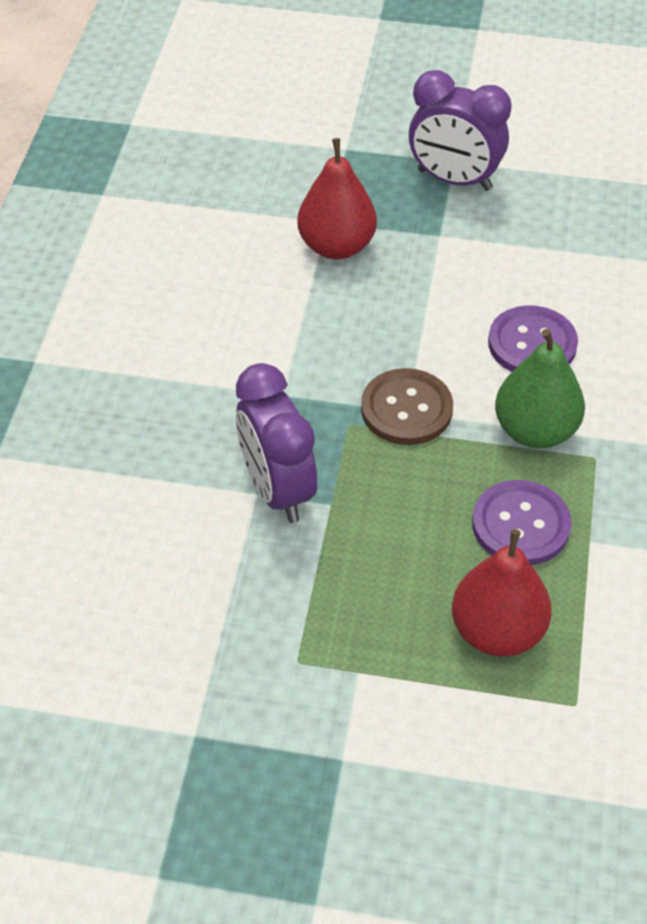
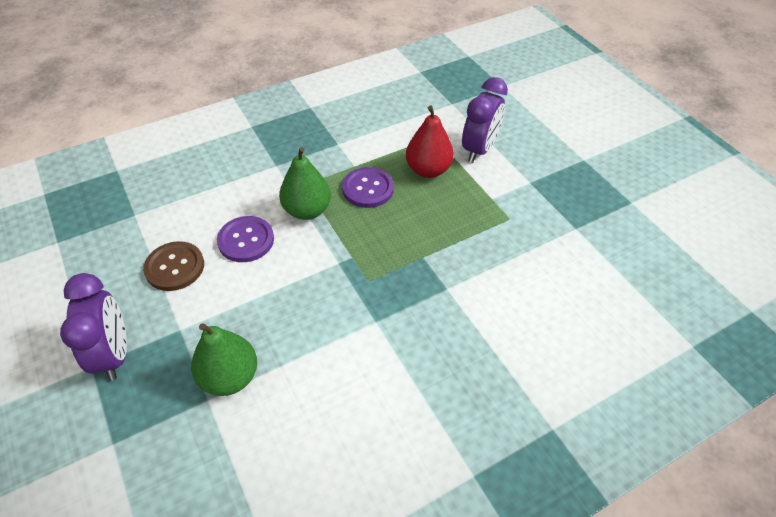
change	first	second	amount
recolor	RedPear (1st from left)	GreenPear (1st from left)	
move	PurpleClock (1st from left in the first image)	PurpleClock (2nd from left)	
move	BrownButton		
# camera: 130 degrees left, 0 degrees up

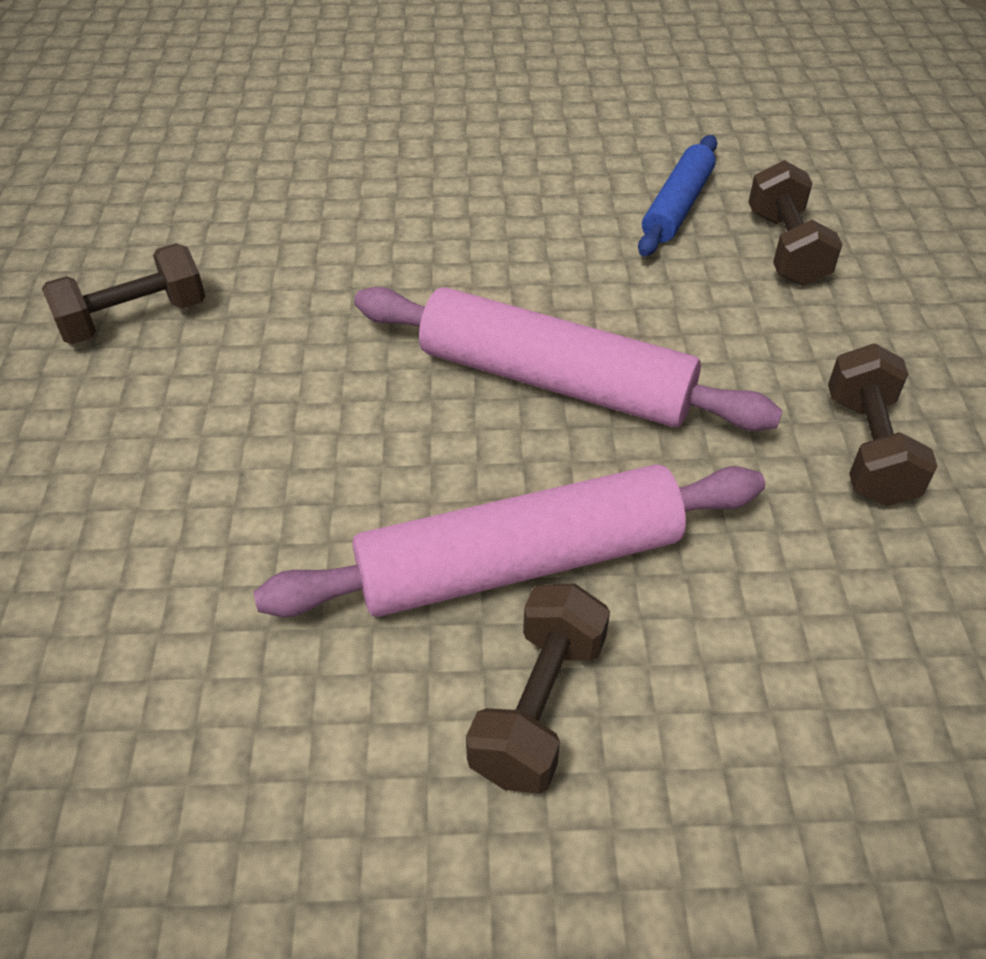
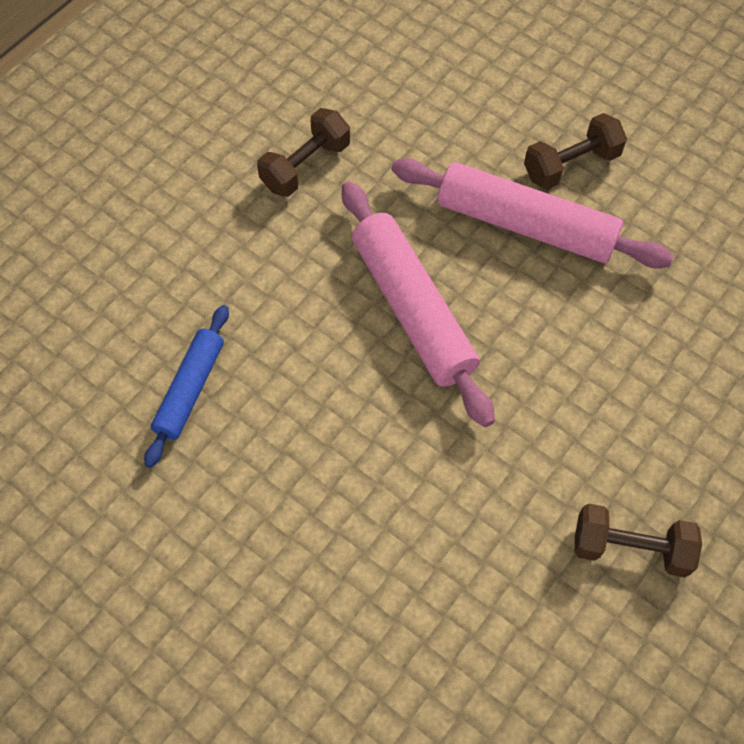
change	first	second	amount
rotate	BlueRollingPin		45 degrees counterclockwise
delete	BrownDumbbell (3rd from left)		
# camera: 140 degrees left, 15 degrees up

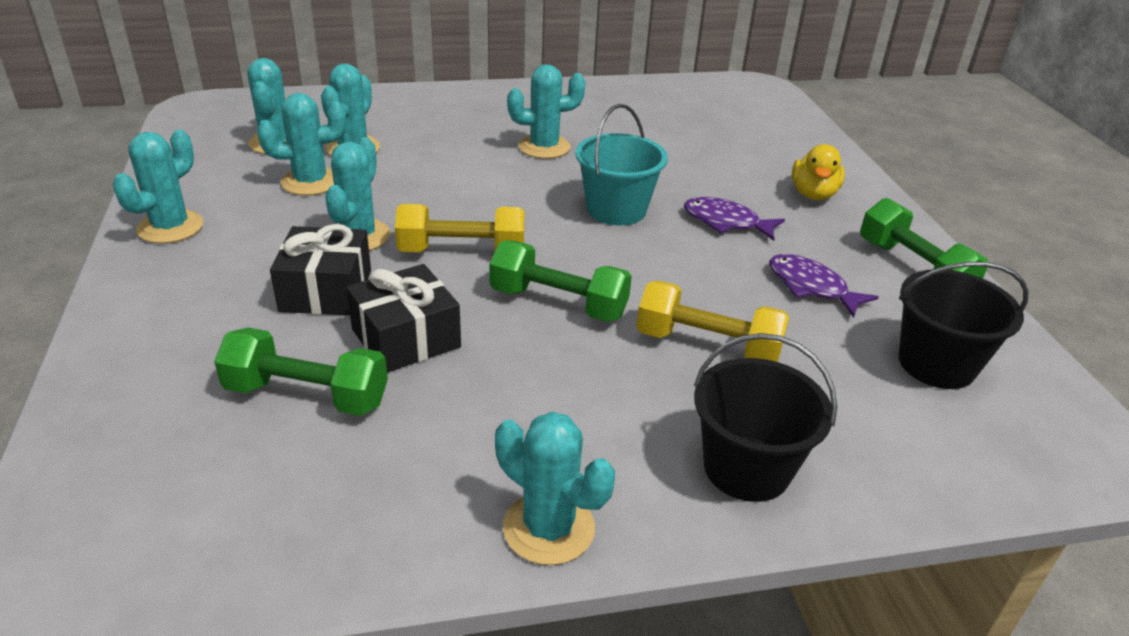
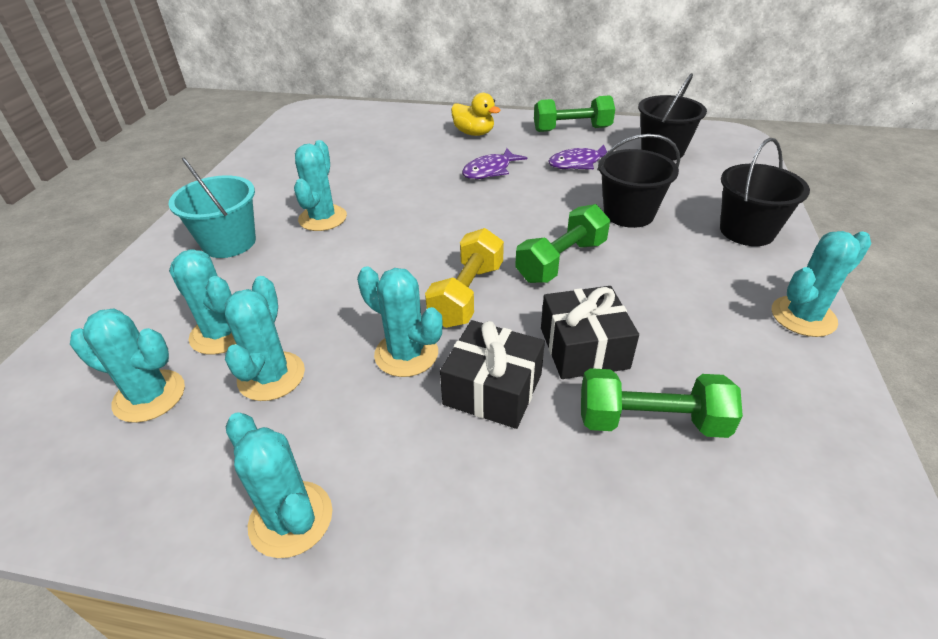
change	first	second	amount
move	TurquoiseBucket		
replace	YellowDumbbell (2nd from left)	BlackBucket (1st from left)	
rotate	GreenDumbbell (1st from left in the first image)	GreenDumbbell (3rd from left)	60 degrees clockwise
# camera: 65 degrees left, 5 degrees up

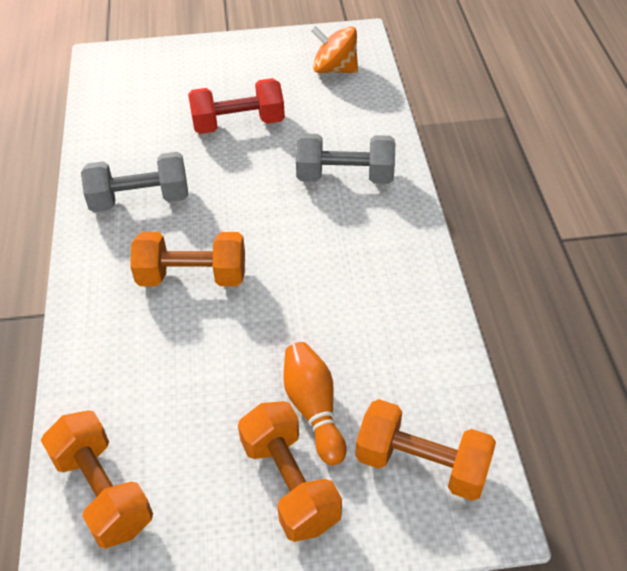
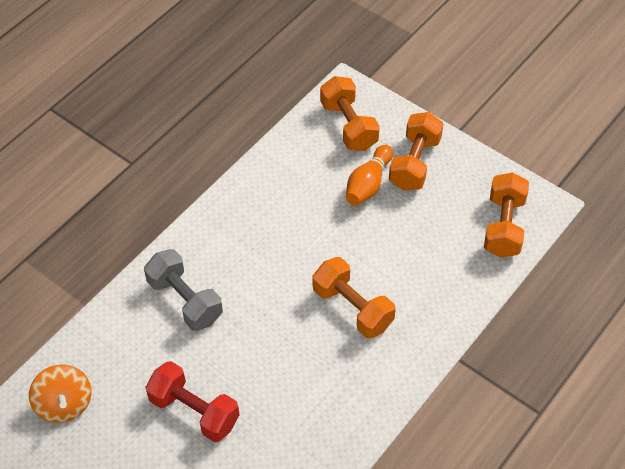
change	first	second	amount
delete	GreyDumbbell (1st from left)		
# camera: 135 degrees left, 5 degrees up

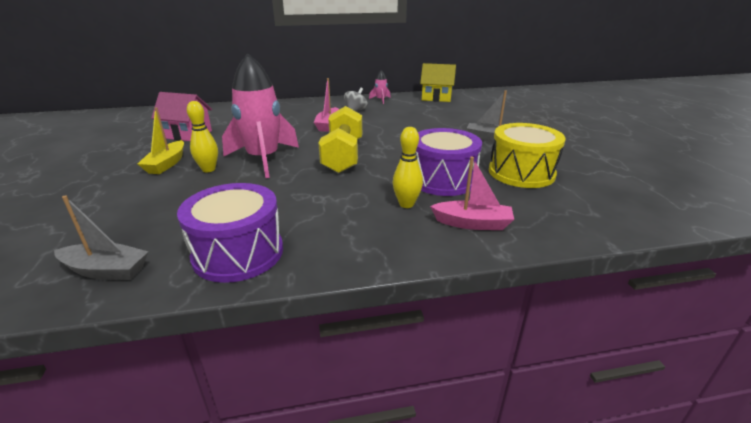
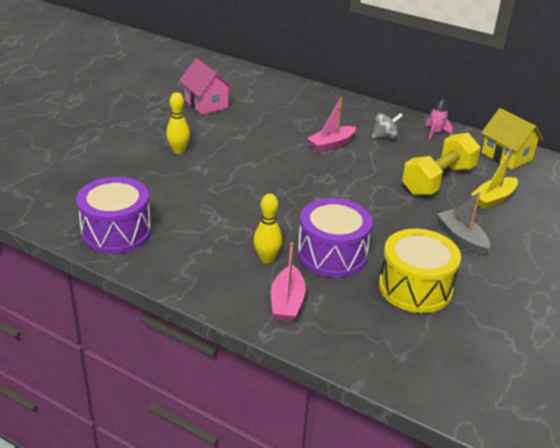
change	first	second	amount
delete	PinkRocket (1st from left)		
move	YellowDumbbell		
move	YellowBoat		
rotate	PinkBoat (2nd from left in the first image)	PinkBoat (1st from left)	45 degrees clockwise
delete	GreyBoat (1st from left)		
# camera: 40 degrees right, 5 degrees up

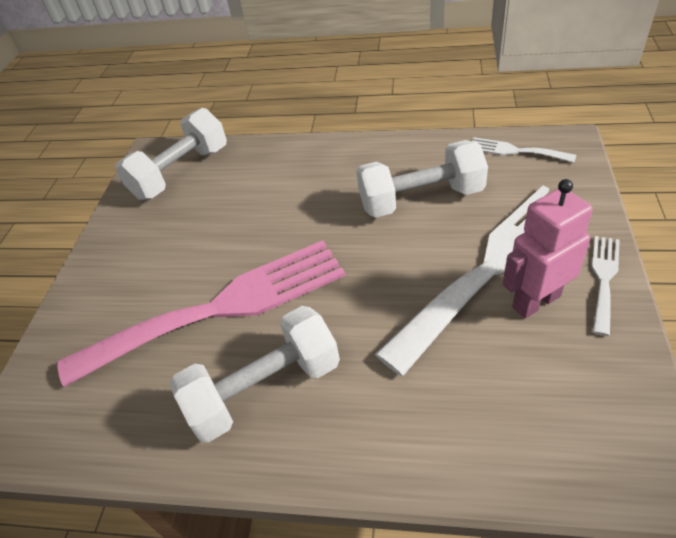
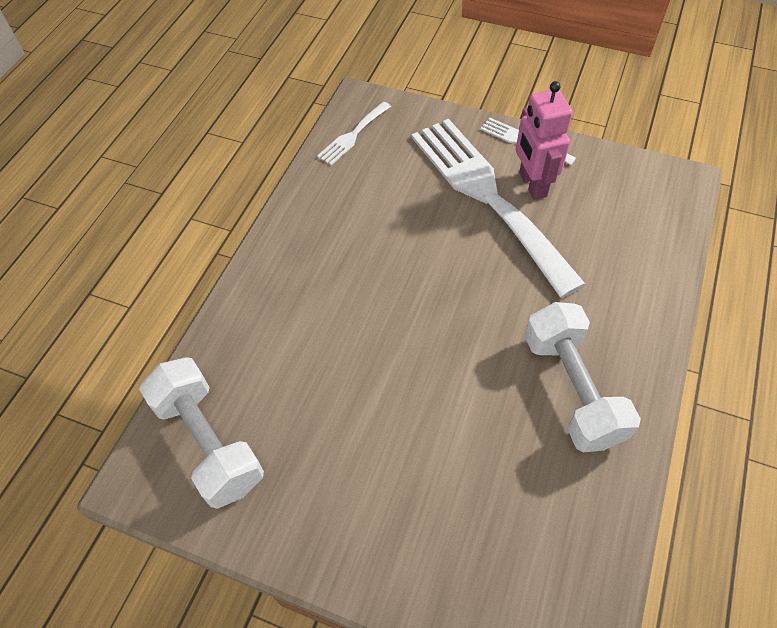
change	first	second	amount
delete	WhiteDumbbell (3rd from left)		
delete	PinkFork		
# camera: 80 degrees left, 10 degrees up

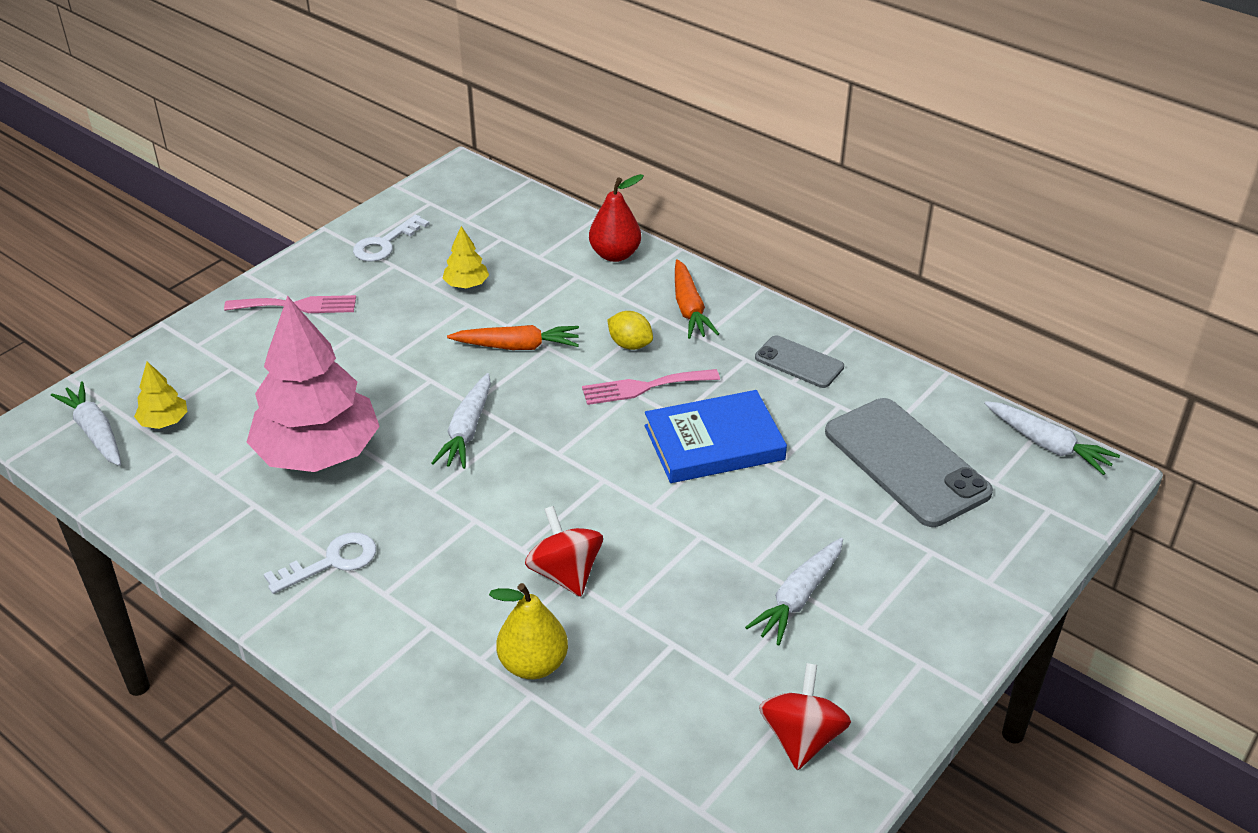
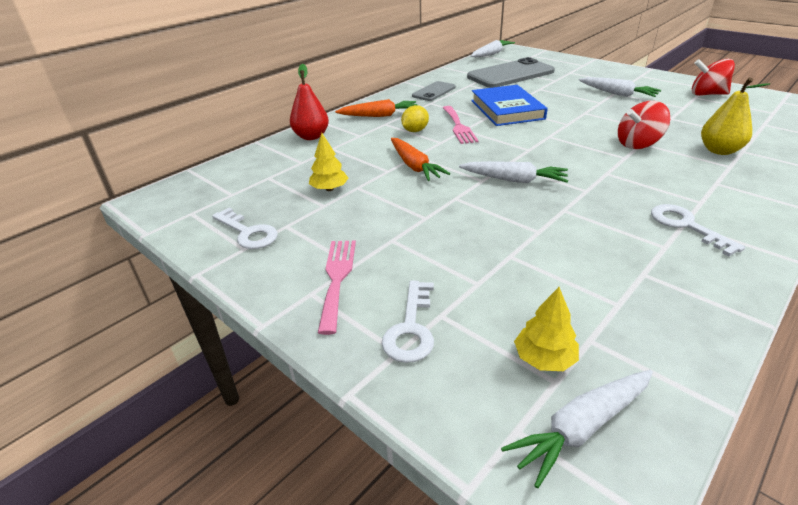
change	first	second	amount
delete	PinkTree		
rotate	OrangeCarrot (1st from left in the first image)	OrangeCarrot (2nd from left)	150 degrees clockwise
insert		WhiteKey (2nd from left)	
# camera: 85 degrees left, 5 degrees down

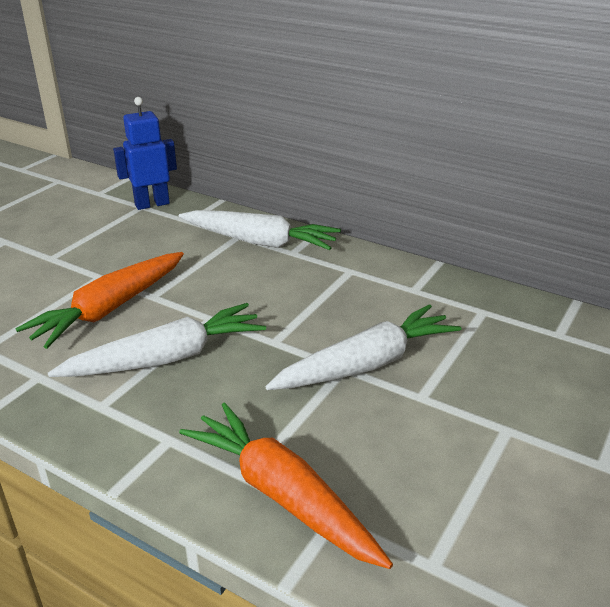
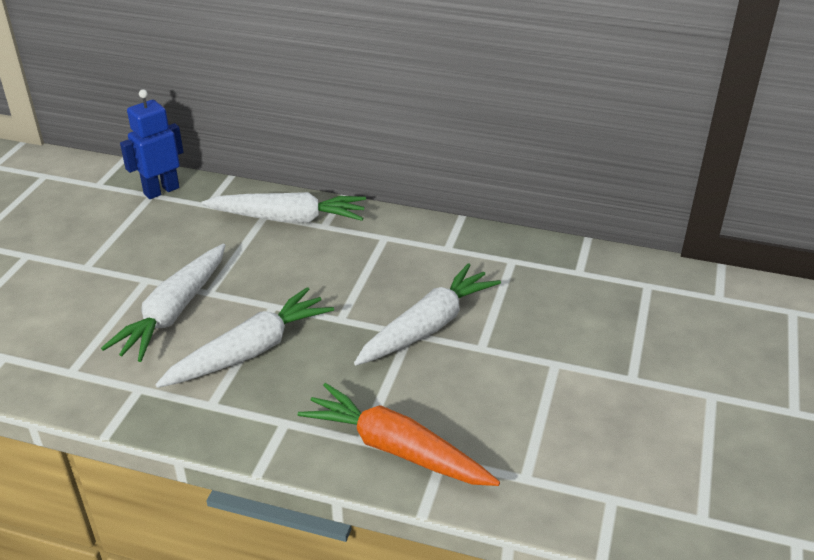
change	first	second	amount
recolor	OrangeCarrot (1st from left)	WhiteCarrot (1st from left)	
# camera: 15 degrees left, 5 degrees up

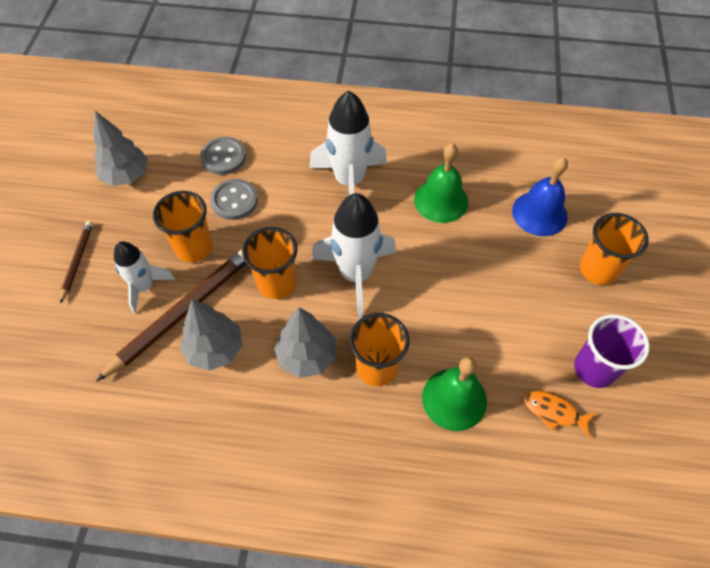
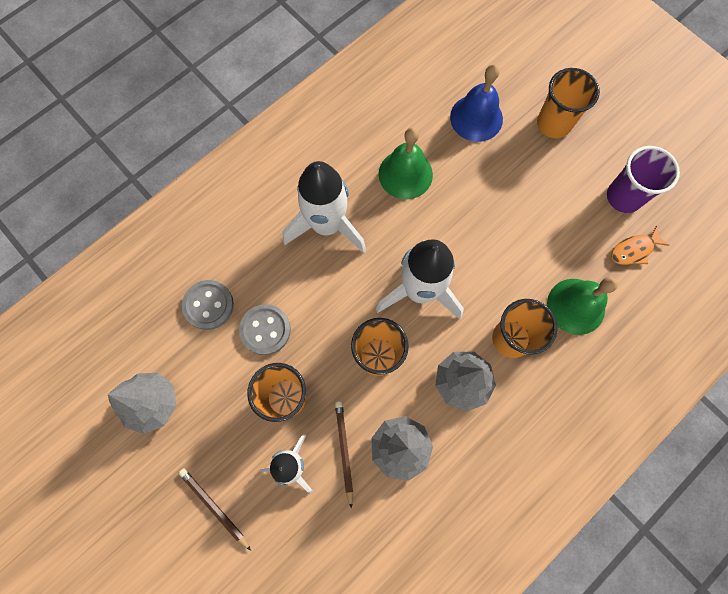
change	first	second	amount
resize	BrownPencil (2nd from left)		x0.52
# camera: 50 degrees left, 15 degrees up

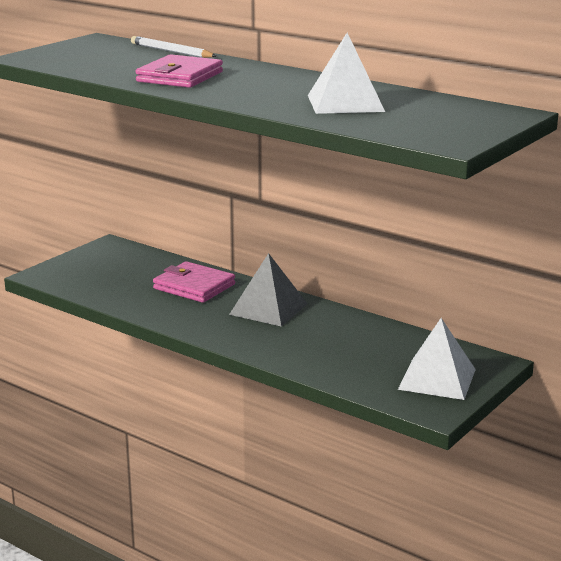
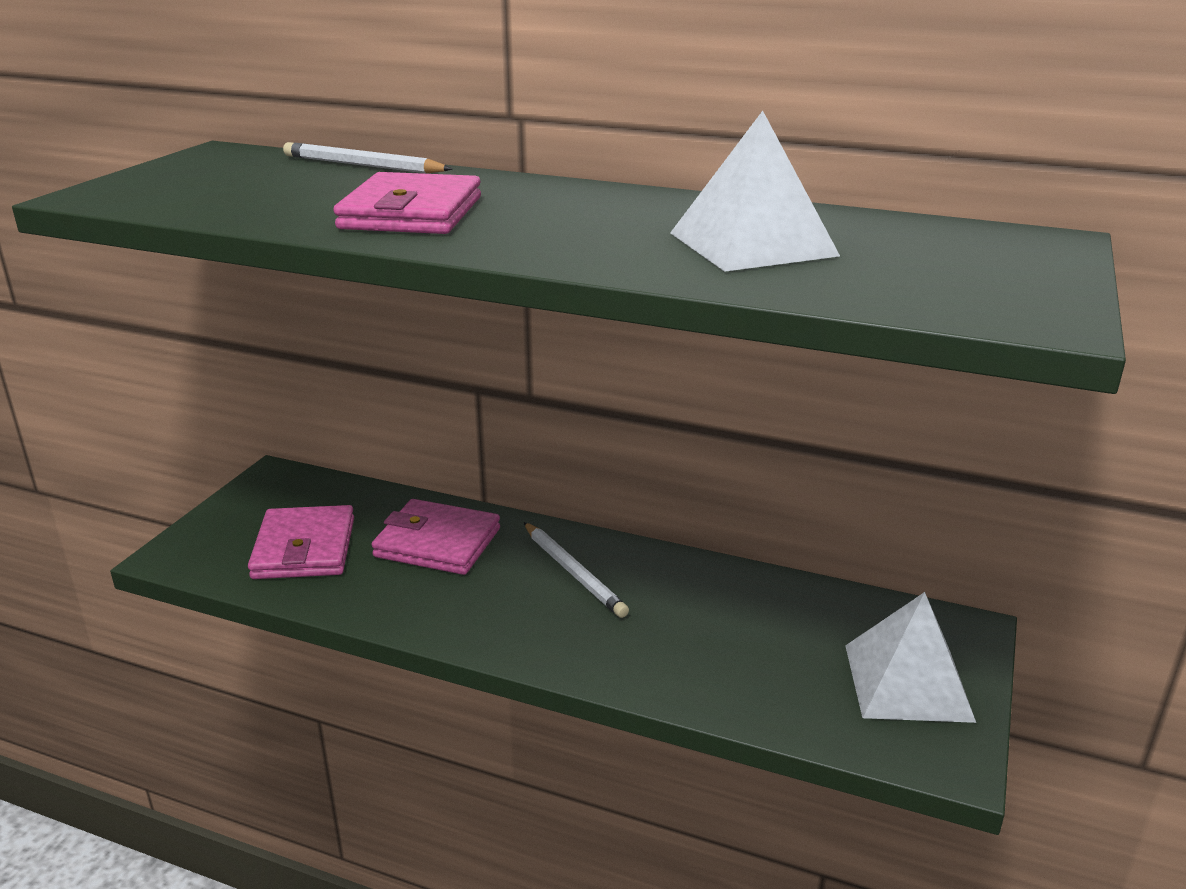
change	first	second	amount
replace	GreyPyramid	WhitePencil (2nd from left)	
insert		PinkWallet (1st from left)	
# camera: 15 degrees left, 5 degrees up

